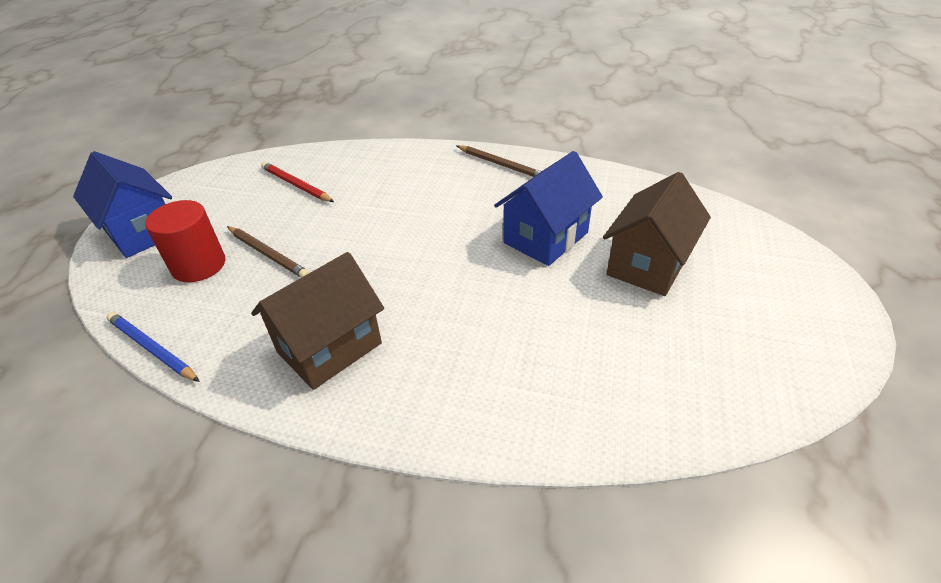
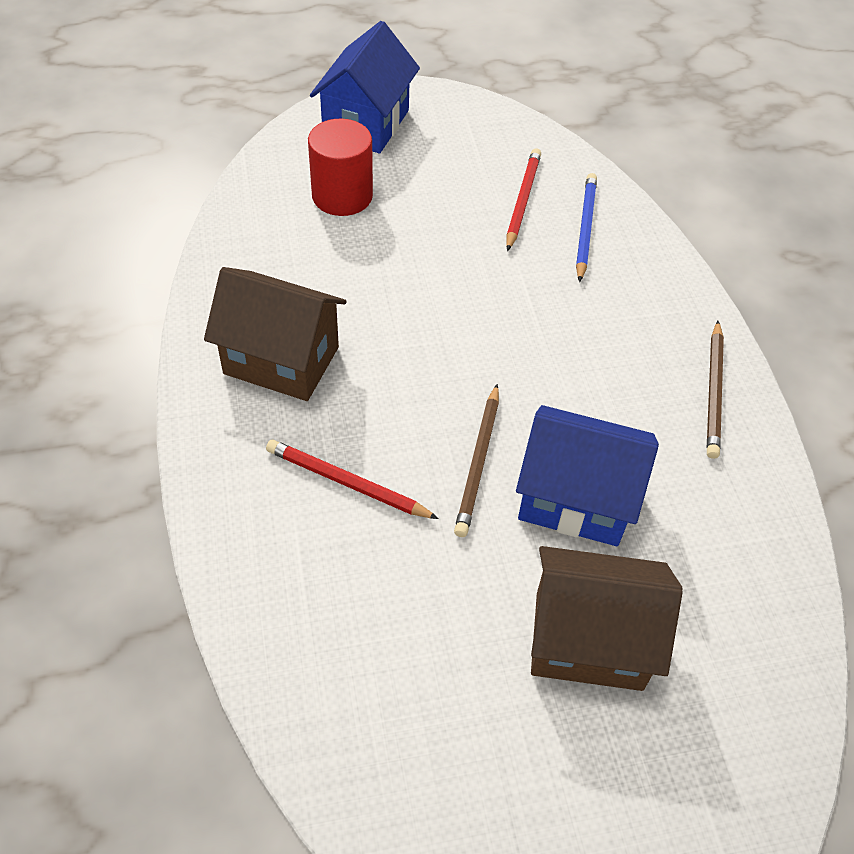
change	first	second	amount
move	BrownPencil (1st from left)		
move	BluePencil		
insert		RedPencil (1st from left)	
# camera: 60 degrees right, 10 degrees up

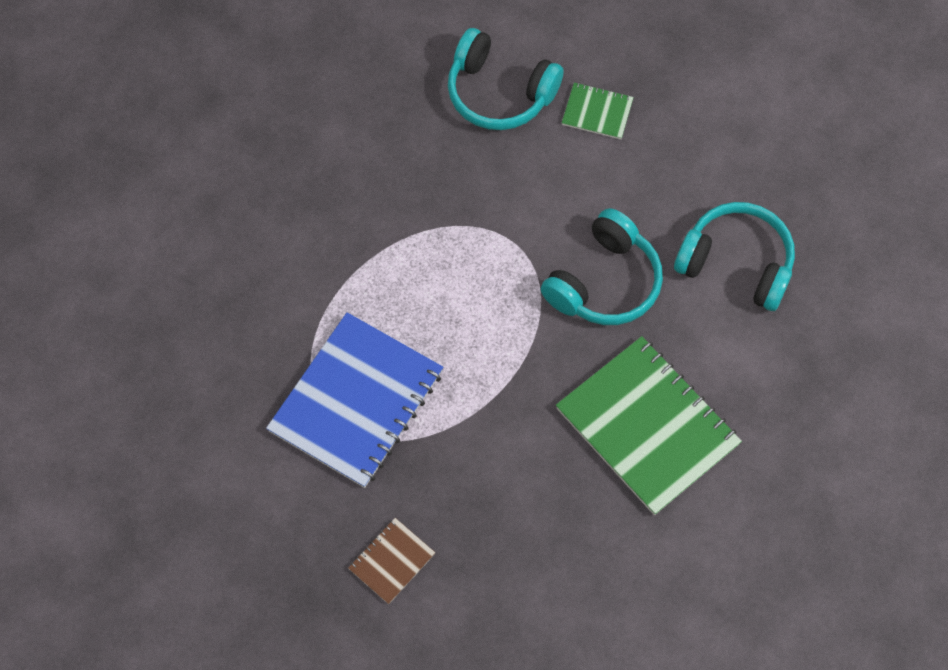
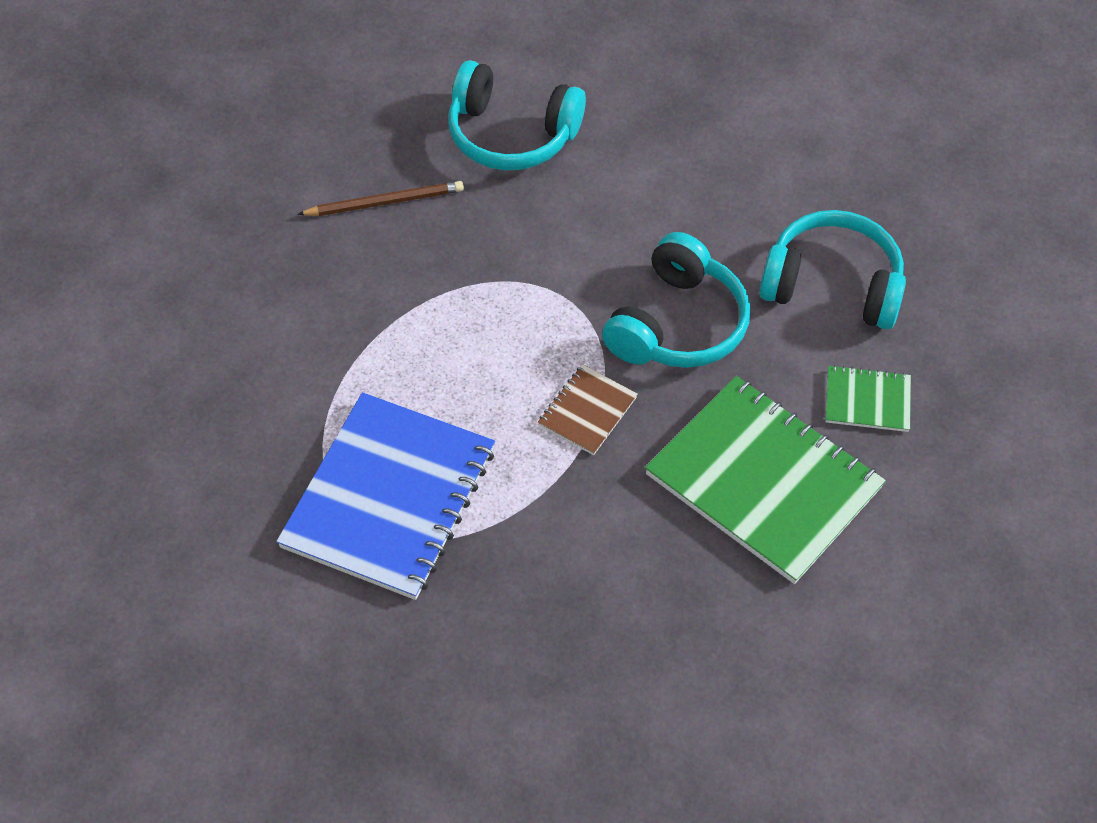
change	first	second	amount
move	GreenNotebook (1st from left in the first image)	GreenNotebook (2nd from left)	
move	BrownNotebook		
insert		BrownPencil	
# camera: 10 degrees left, 10 degrees down

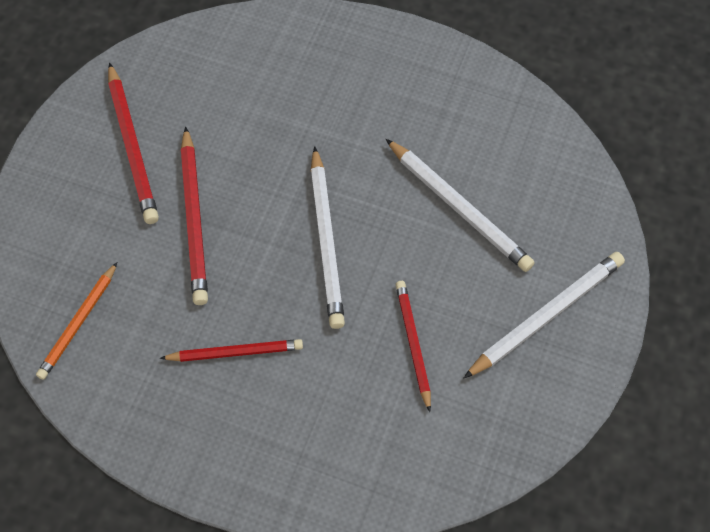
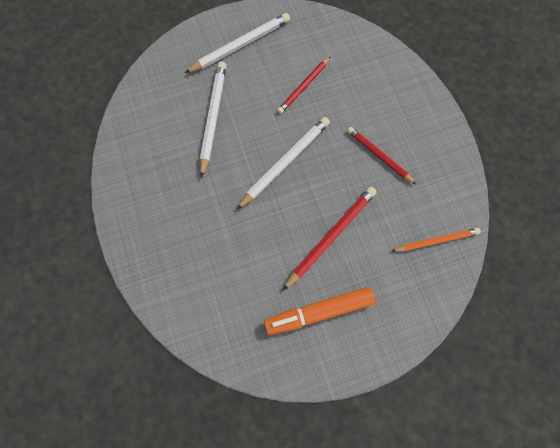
change	first	second	amount
replace	RedPencil (1st from left)	OrangeMarker	
rotate	WhitePencil (3rd from left in the first image)	WhitePencil (2nd from left)	135 degrees clockwise
# camera: 130 degrees left, 10 degrees up

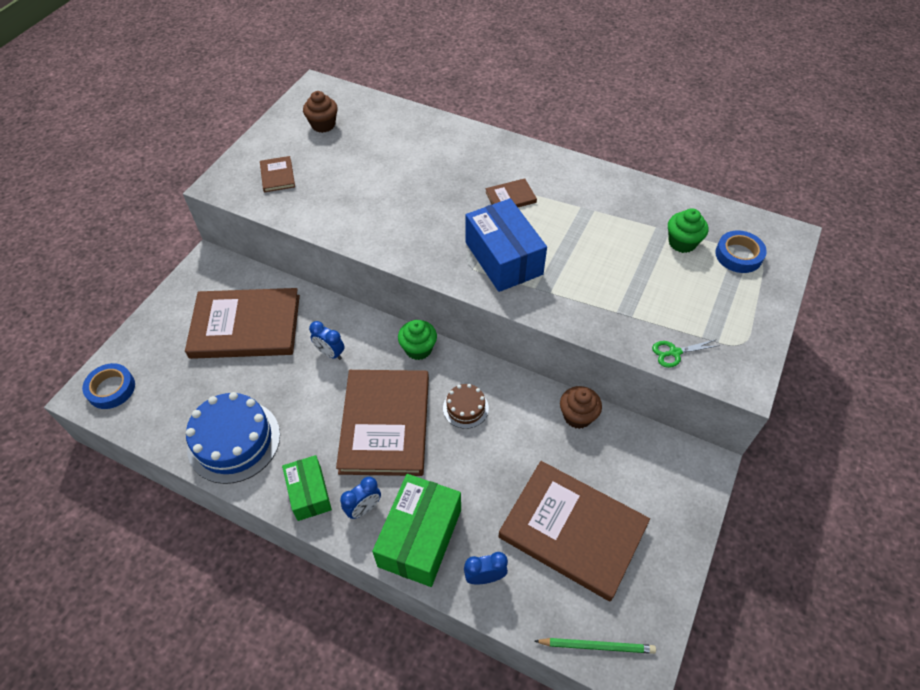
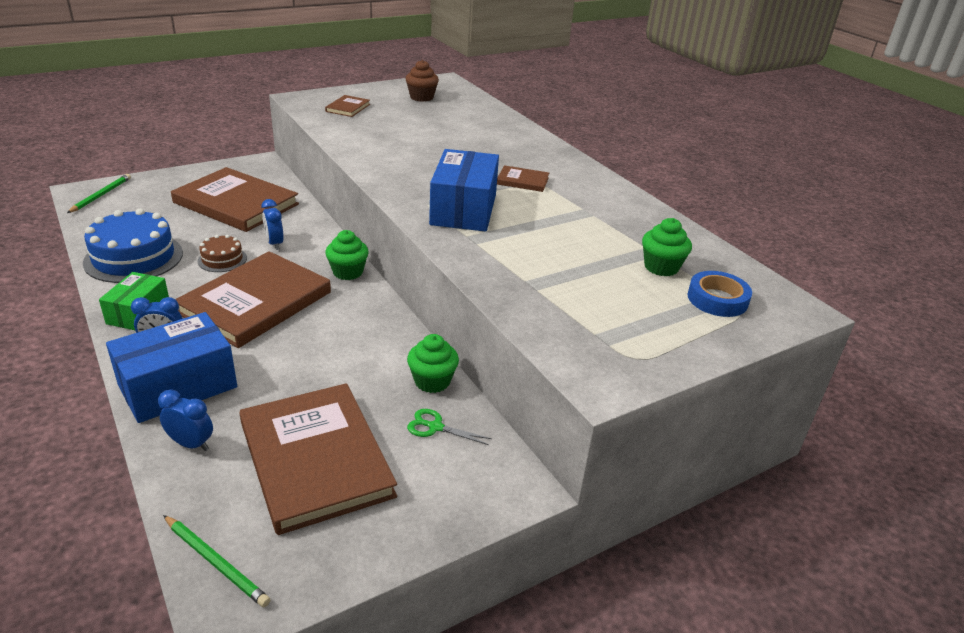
change	first	second	amount
move	GreenScissors		
replace	BlueTape (1st from left)	GreenPencil (1st from left)	
move	BrownCake		
recolor	BrownCupcake (2nd from left)	GreenCupcake (2nd from left)	
recolor	GreenBox (2nd from left)	BlueBox (1st from left)	
# camera: 30 degrees right, 20 degrees down

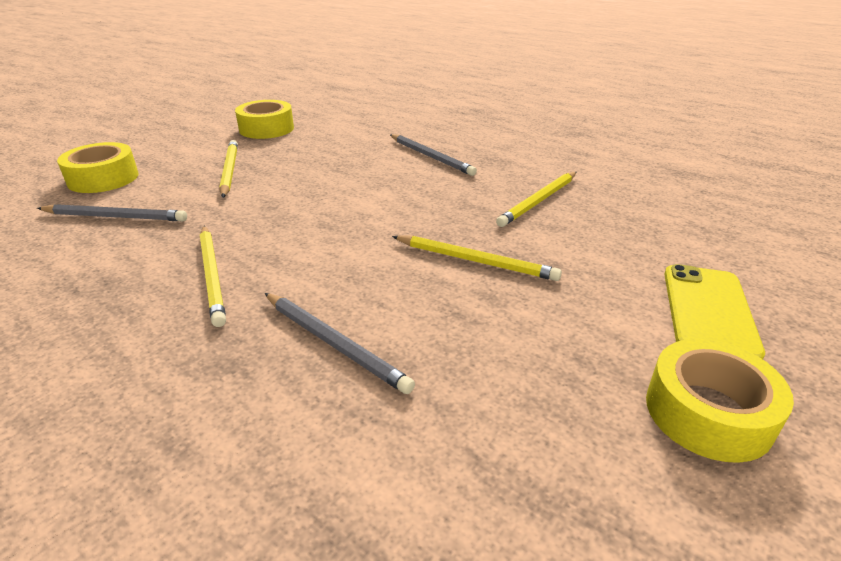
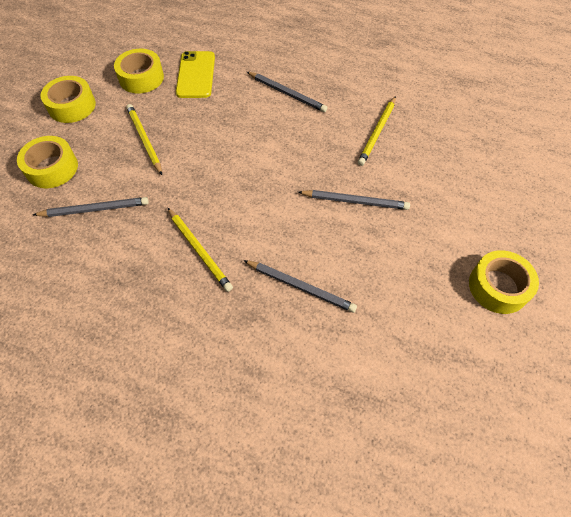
change	first	second	amount
recolor	YellowPencil (3rd from left)	GreyPencil (4th from left)	
move	YellowPhone		
insert		YellowTape (2nd from left)	
# camera: 15 degrees left, 25 degrees up

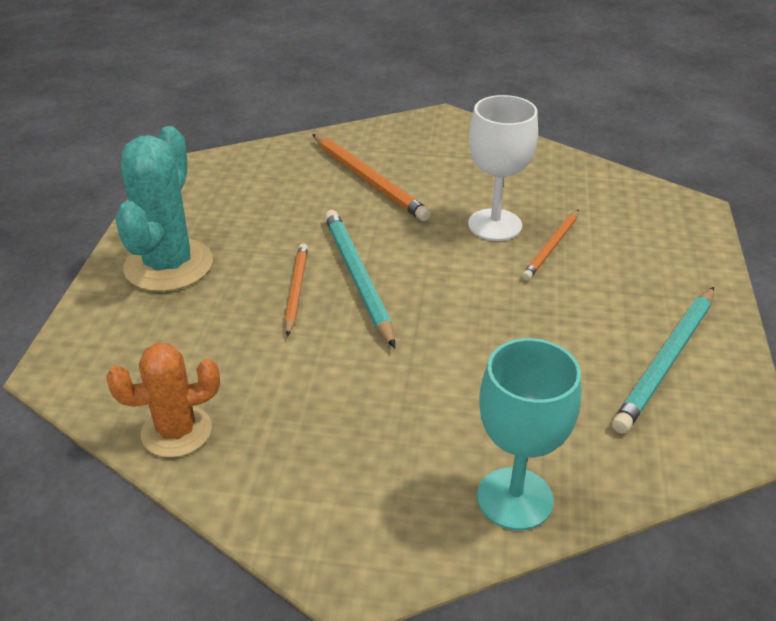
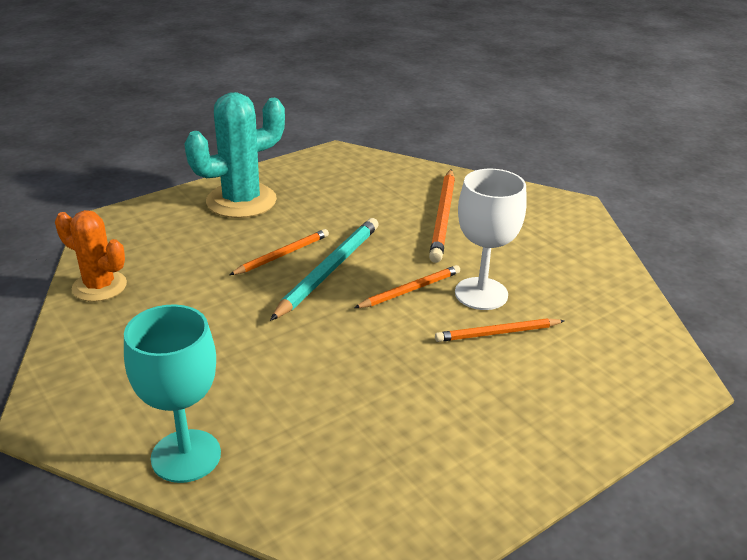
change	first	second	amount
delete	TurquoisePencil (2nd from left)		
insert		OrangePencil (2nd from left)	
# camera: 45 degrees right, 5 degrees down

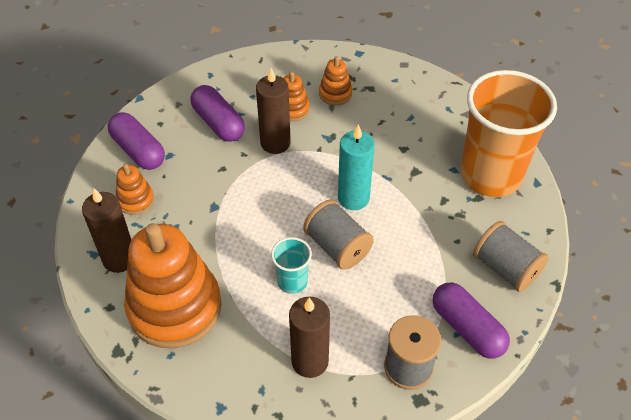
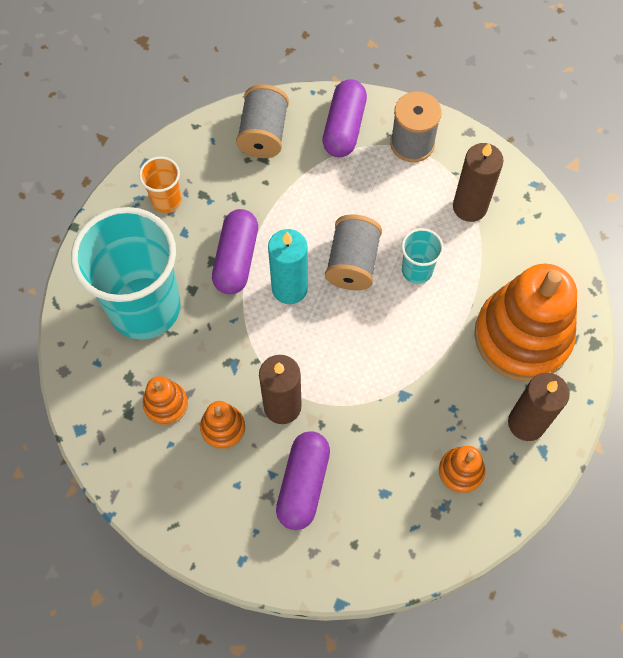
change	first	second	amount
resize	OrangeCup		x0.44
move	PurpleCapsule (1st from left)		
insert		TurquoiseCup (1st from left)	
# camera: 130 degrees left, 15 degrees up

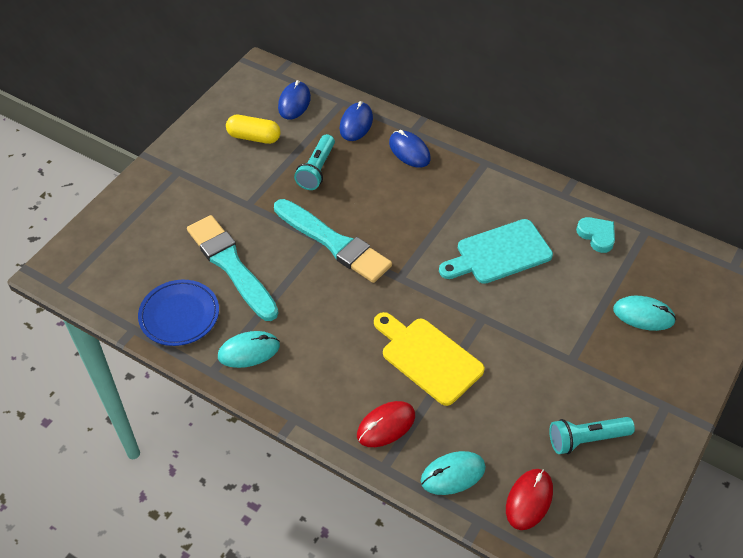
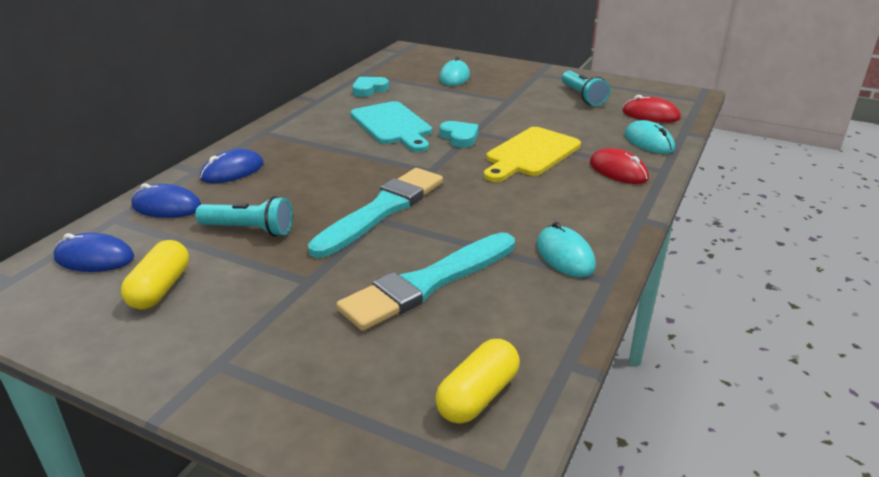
change	first	second	amount
delete	BluePlate		
insert		TurquoiseHeart (2nd from left)	
insert		YellowCapsule (2nd from left)	
# camera: 95 degrees left, 20 degrees down

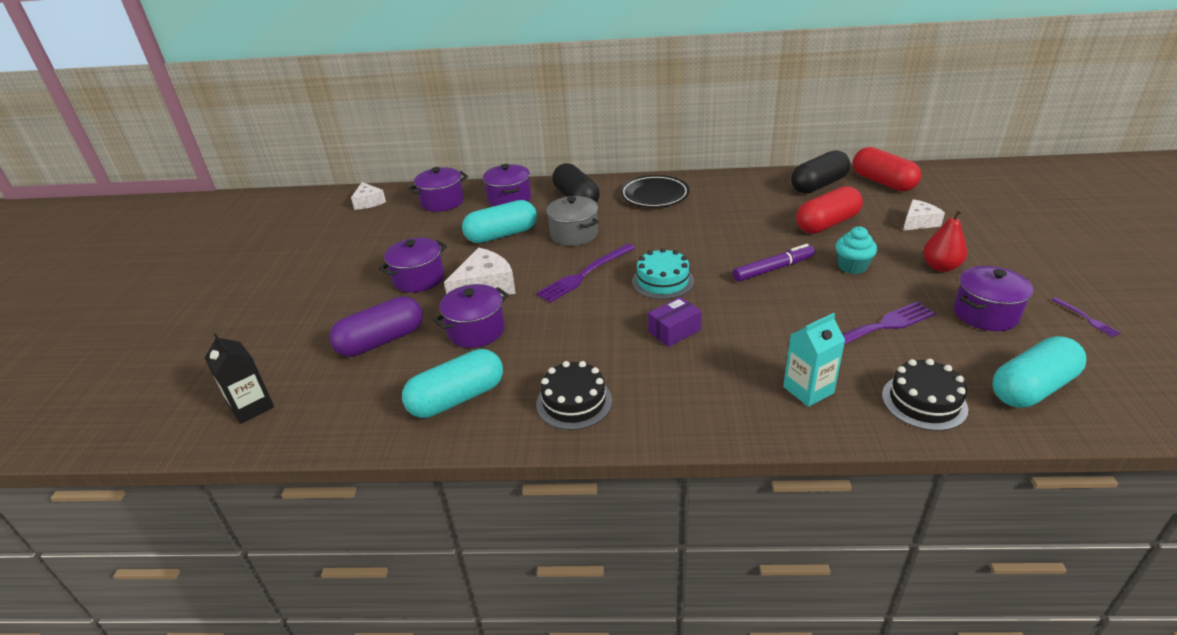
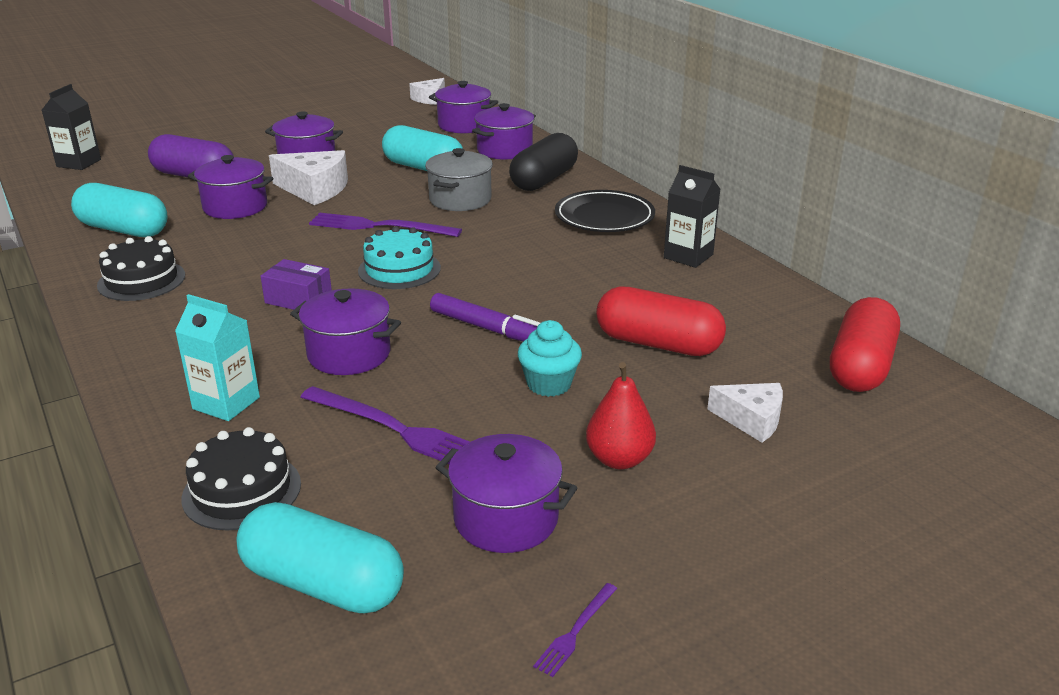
change	first	second	amount
delete	BlackCapsule (2nd from left)		
insert		BlackCarton (2nd from left)	
insert		PurplePot (3rd from left)	
# camera: 55 degrees right, 5 degrees down

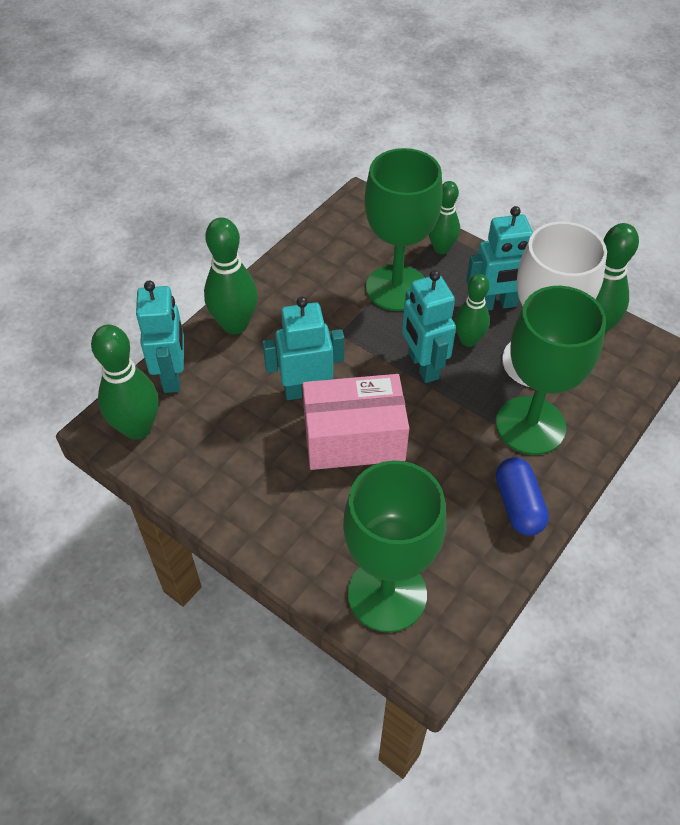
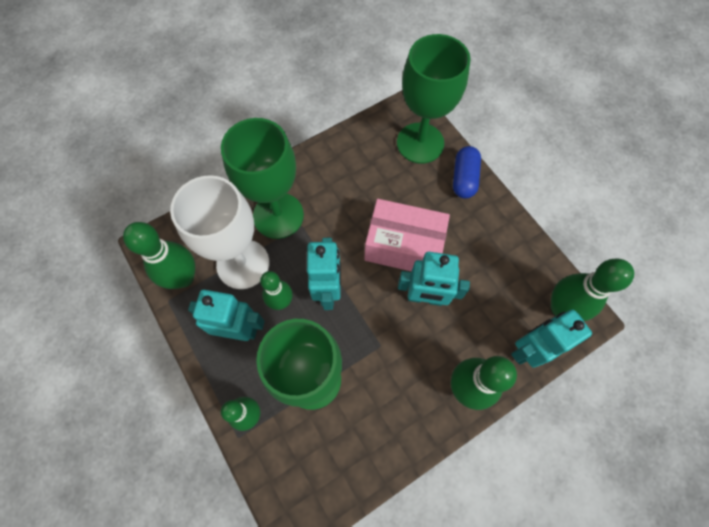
change	first	second	amount
rotate	TurquoiseRobot (1st from left in the first image)	TurquoiseRobot (4th from left)	45 degrees clockwise
move	BlueCapsule		
# camera: 160 degrees left, 15 degrees up

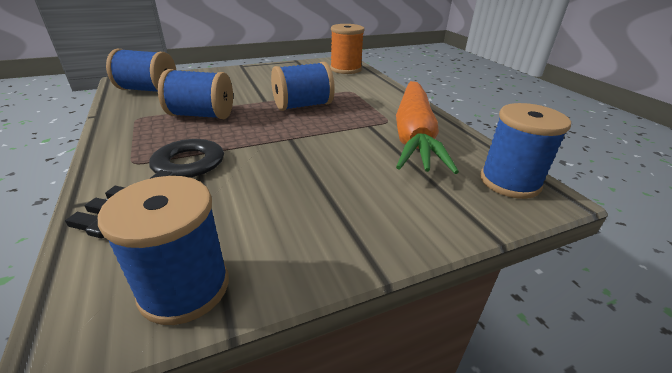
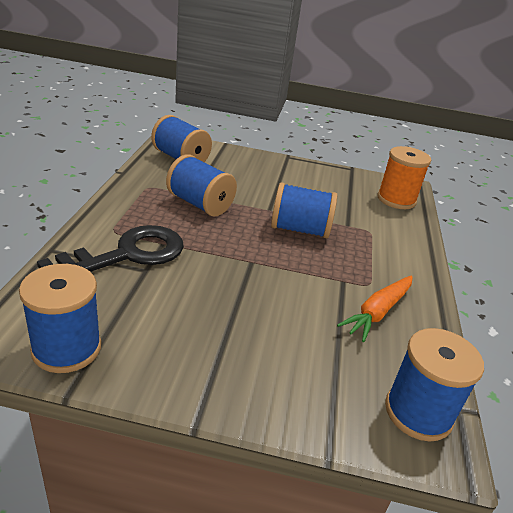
change	first	second	amount
resize	OrangeCarrot		x0.54
# camera: 30 degrees right, 0 degrees up

